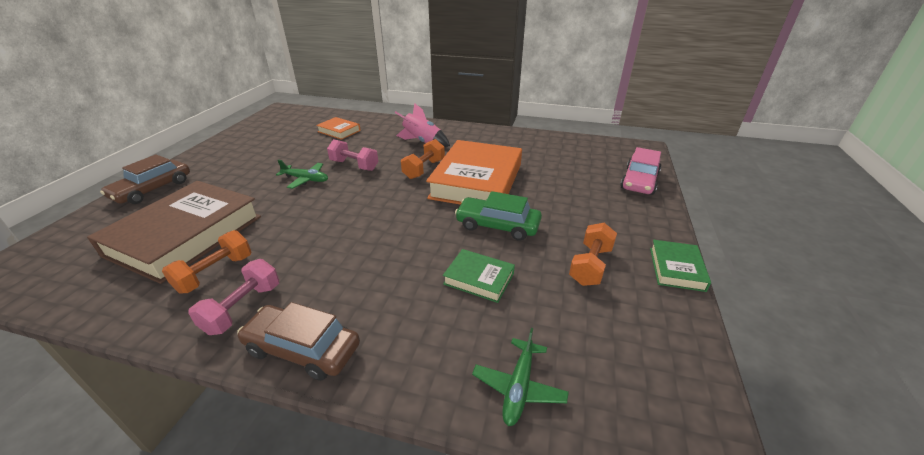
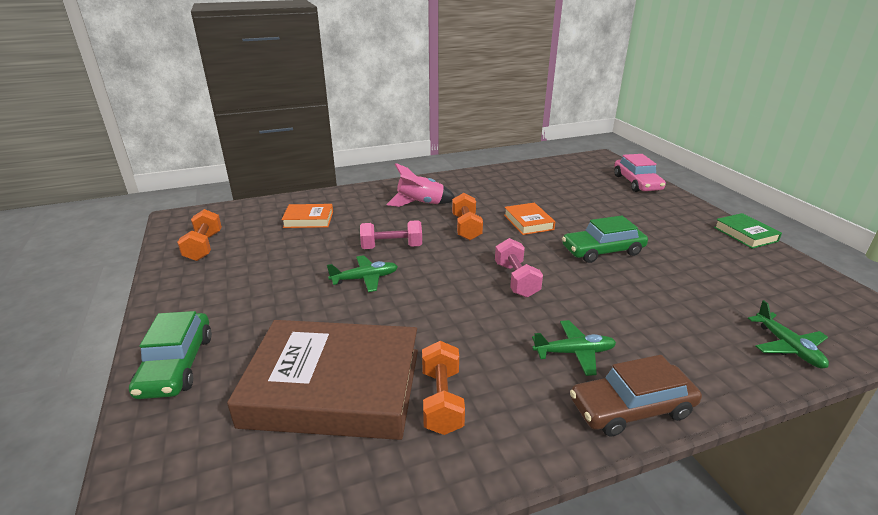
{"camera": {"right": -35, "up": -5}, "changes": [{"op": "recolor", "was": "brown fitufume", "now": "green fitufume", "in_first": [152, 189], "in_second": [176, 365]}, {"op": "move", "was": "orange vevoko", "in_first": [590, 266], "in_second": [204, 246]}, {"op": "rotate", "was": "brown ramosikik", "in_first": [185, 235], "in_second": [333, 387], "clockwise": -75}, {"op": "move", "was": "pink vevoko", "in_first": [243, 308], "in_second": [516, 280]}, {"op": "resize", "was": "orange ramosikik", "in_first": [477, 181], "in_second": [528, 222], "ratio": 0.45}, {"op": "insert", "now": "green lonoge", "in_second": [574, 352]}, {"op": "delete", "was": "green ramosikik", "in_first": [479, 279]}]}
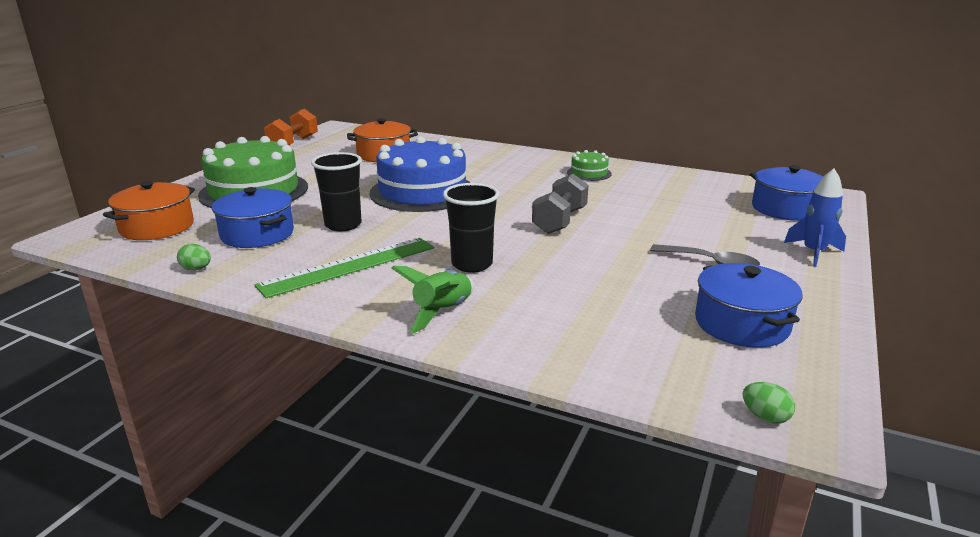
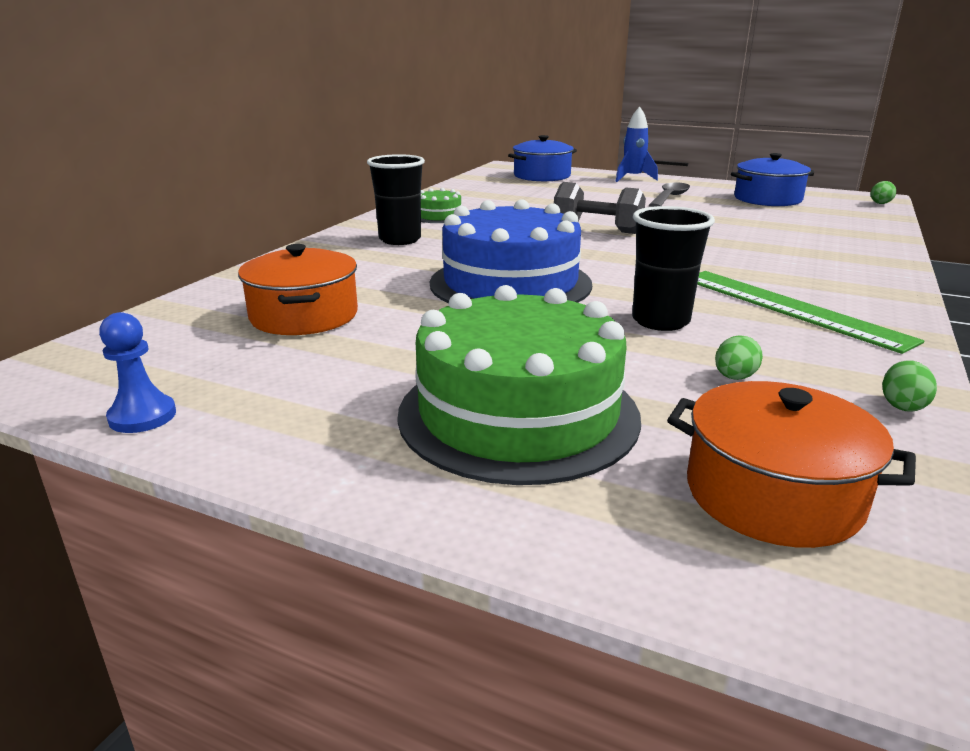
{"camera": {"right": -90, "up": 0}, "changes": [{"op": "replace", "was": "orange vevoko", "now": "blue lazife", "in_first": [293, 143], "in_second": [142, 416]}, {"op": "move", "was": "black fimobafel", "in_first": [472, 264], "in_second": [400, 240]}, {"op": "replace", "was": "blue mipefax", "now": "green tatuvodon", "in_first": [257, 234], "in_second": [734, 377]}, {"op": "delete", "was": "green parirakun", "in_first": [442, 312]}]}
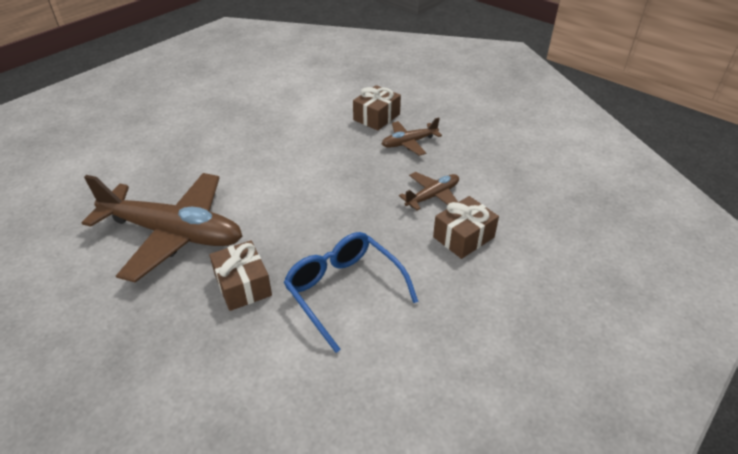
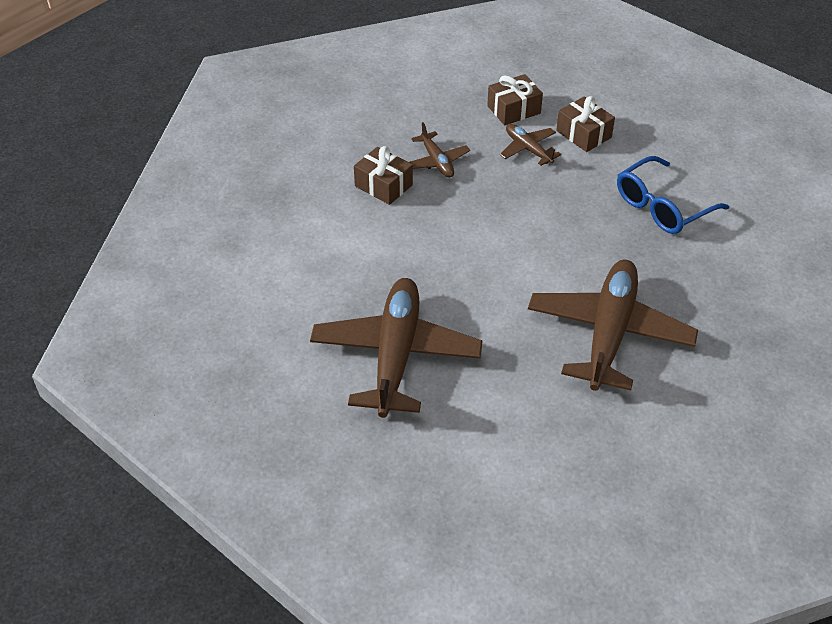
{"camera": {"right": -90, "up": 5}, "changes": [{"op": "insert", "now": "brown lonoge", "in_second": [396, 355]}, {"op": "move", "was": "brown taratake", "in_first": [243, 285], "in_second": [513, 109]}]}
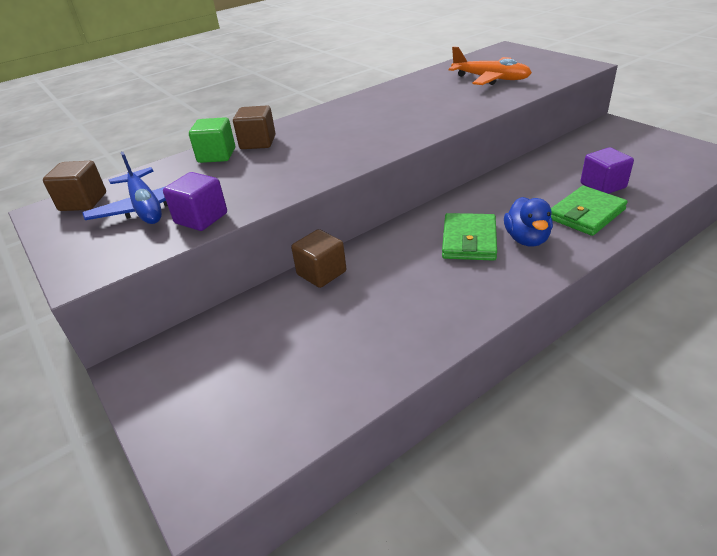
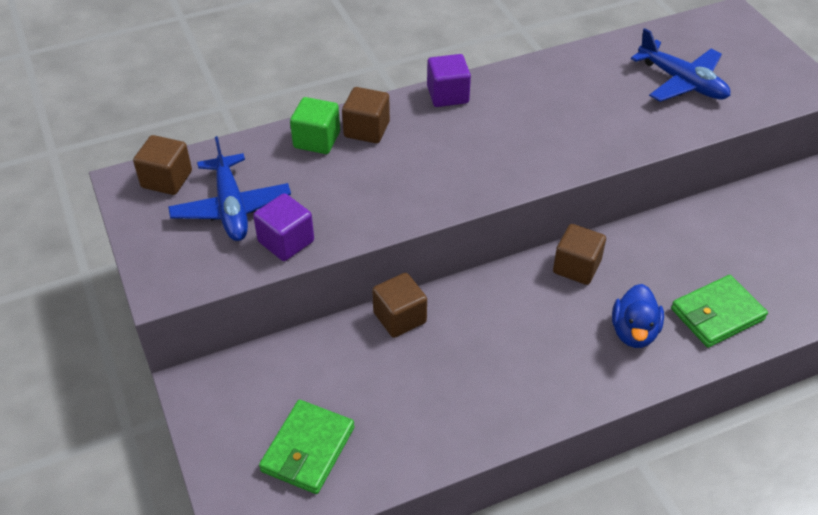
{"camera": {"right": 10, "up": 10}, "changes": [{"op": "move", "was": "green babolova", "in_first": [469, 240], "in_second": [308, 449]}, {"op": "move", "was": "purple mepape", "in_first": [603, 185], "in_second": [447, 95]}, {"op": "insert", "now": "brown mepape", "in_second": [576, 267]}, {"op": "recolor", "was": "orange lonoge", "now": "blue lonoge", "in_first": [490, 79], "in_second": [682, 82]}]}
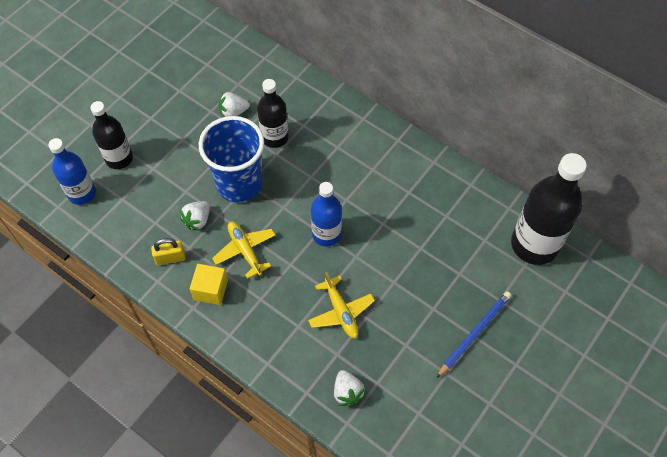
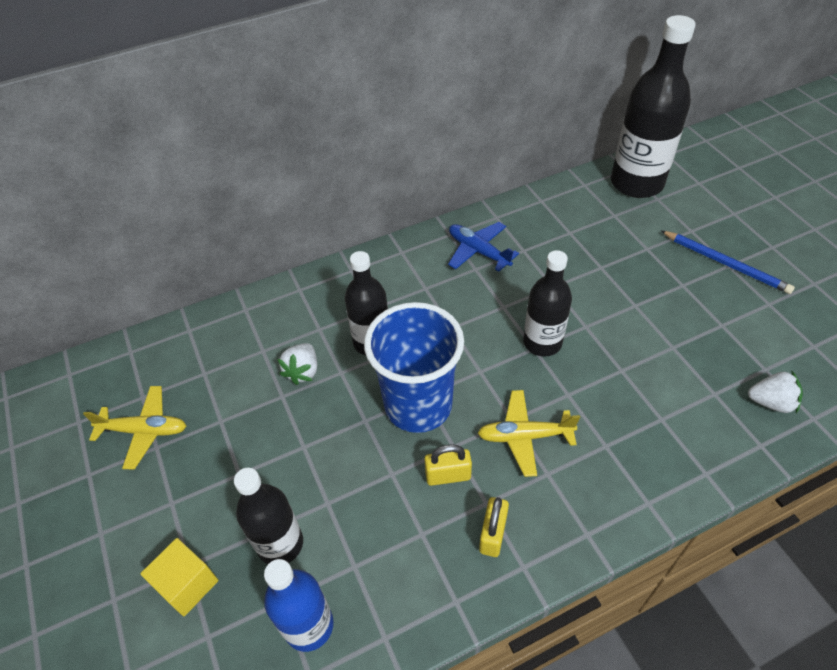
{"camera": {"right": -60, "up": -10}, "changes": [{"op": "move", "was": "yellow lonoge", "in_first": [341, 312], "in_second": [144, 430]}, {"op": "move", "was": "yellow mepape", "in_first": [211, 290], "in_second": [187, 584]}, {"op": "replace", "was": "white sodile", "now": "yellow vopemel", "in_first": [197, 220], "in_second": [448, 475]}, {"op": "insert", "now": "blue lonoge", "in_second": [478, 251]}, {"op": "recolor", "was": "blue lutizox", "now": "black lutizox", "in_first": [326, 234], "in_second": [542, 342]}, {"op": "rotate", "was": "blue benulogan", "in_first": [474, 333], "in_second": [726, 264], "clockwise": 150}]}
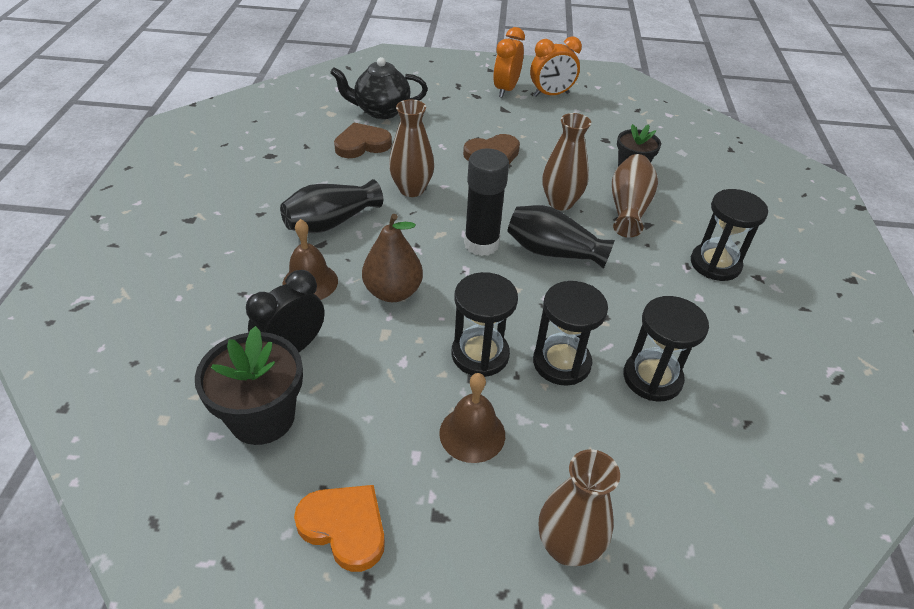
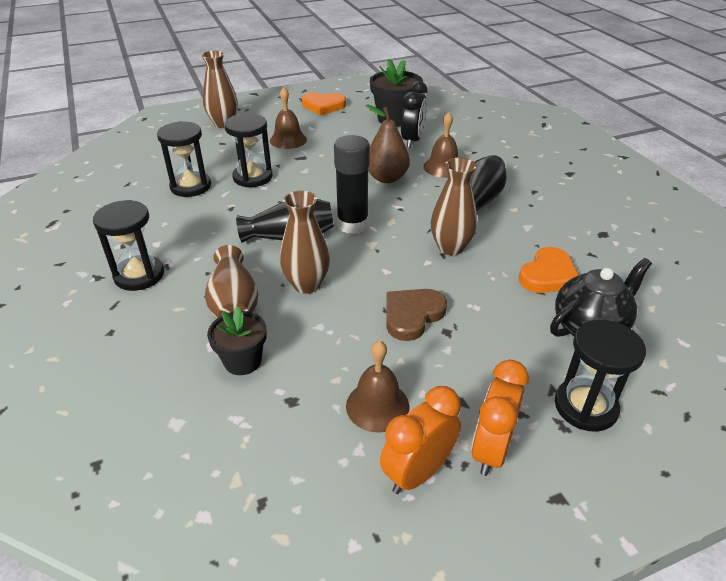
{"camera": {"right": 155, "up": -5}, "changes": [{"op": "insert", "now": "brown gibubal", "in_second": [377, 406]}, {"op": "rotate", "was": "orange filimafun", "in_first": [506, 90], "in_second": [491, 449], "clockwise": -150}, {"op": "recolor", "was": "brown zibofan", "now": "orange zibofan", "in_first": [362, 144], "in_second": [548, 275]}, {"op": "move", "was": "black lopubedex", "in_first": [480, 354], "in_second": [585, 406]}]}
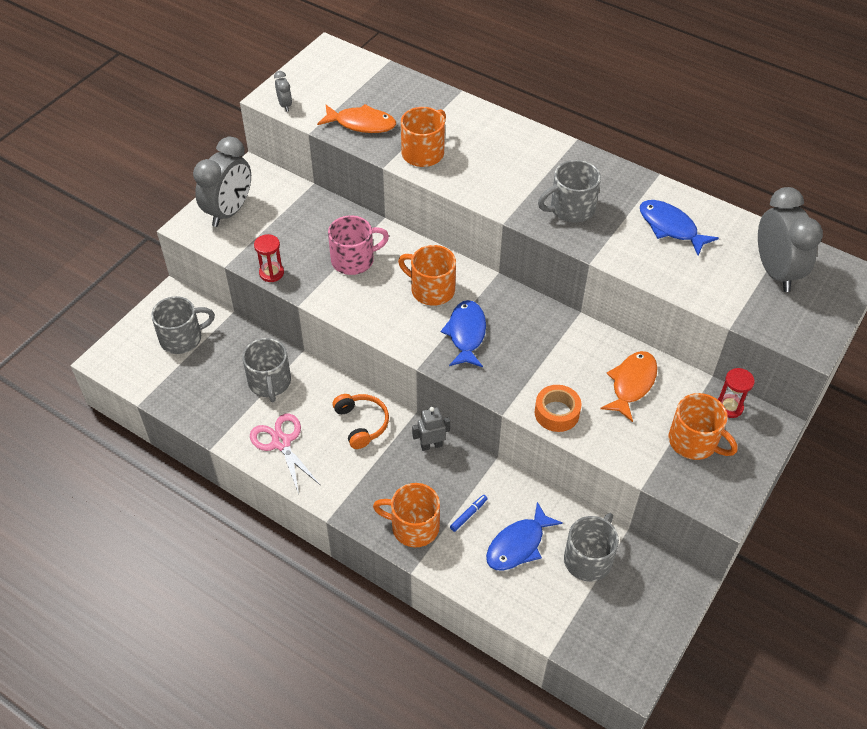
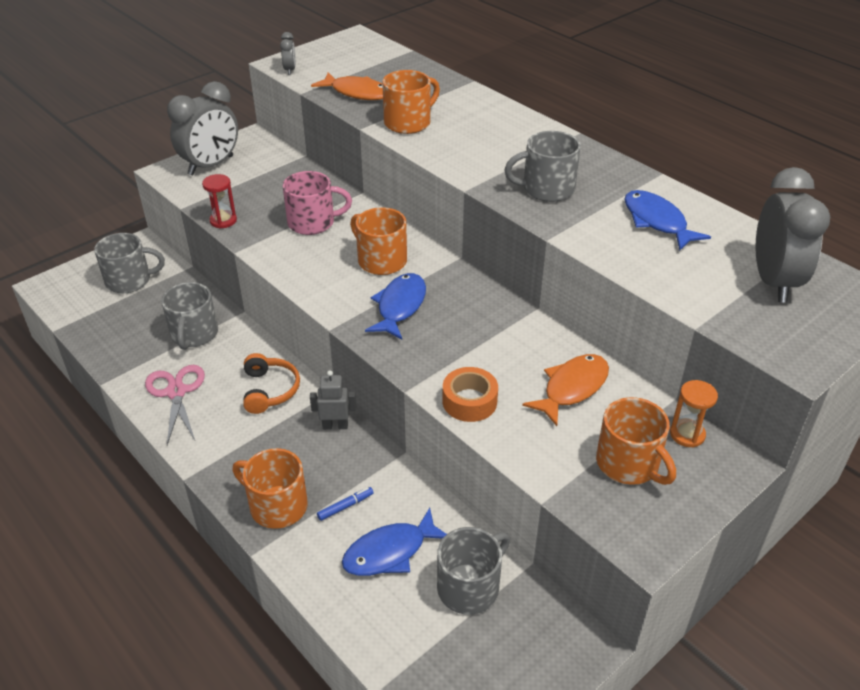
{"camera": {"right": 15, "up": -10}, "changes": [{"op": "recolor", "was": "red lopubedex", "now": "orange lopubedex", "in_first": [729, 407], "in_second": [687, 434]}]}
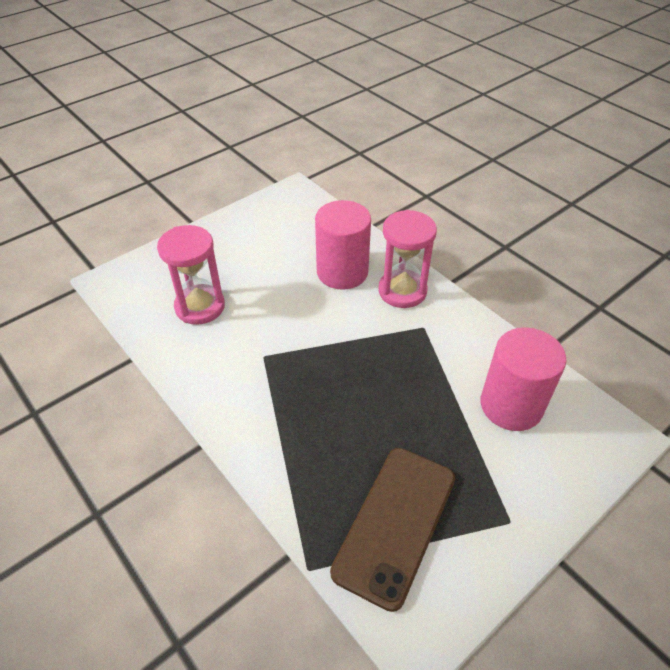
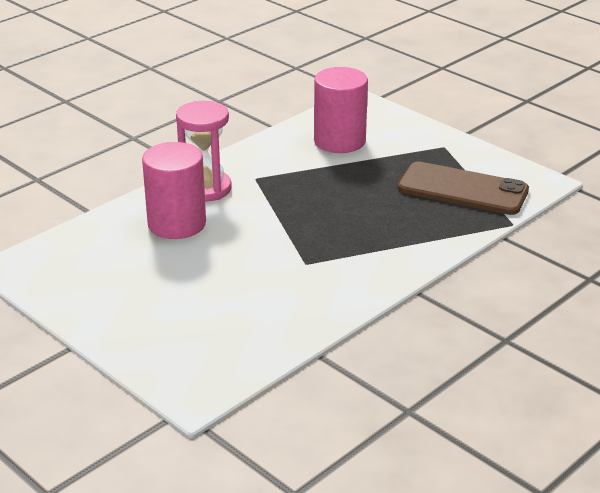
{"camera": {"right": -95, "up": -15}, "changes": [{"op": "delete", "was": "pink lopubedex", "in_first": [200, 307]}]}
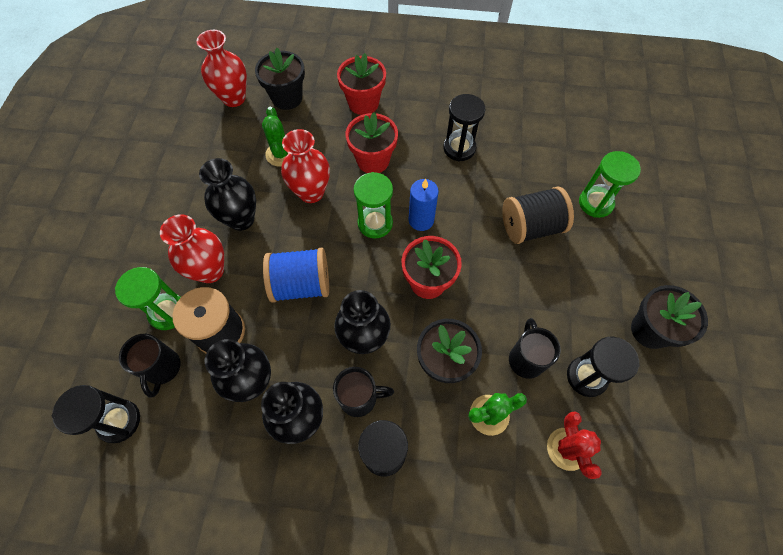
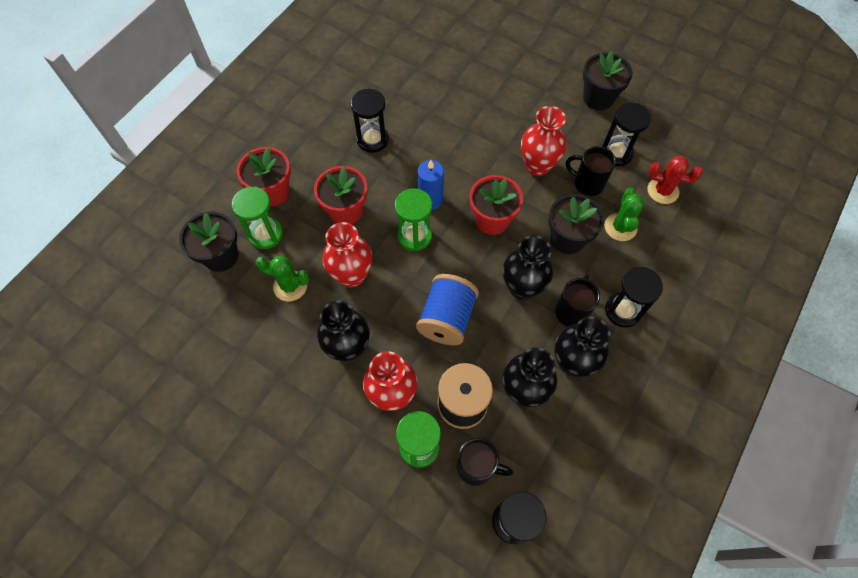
{"camera": {"right": -65, "up": 0}, "changes": [{"op": "move", "was": "green lopubedex", "in_first": [595, 203], "in_second": [266, 234]}, {"op": "move", "was": "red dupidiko", "in_first": [234, 98], "in_second": [537, 166]}, {"op": "delete", "was": "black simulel", "in_first": [531, 227]}]}
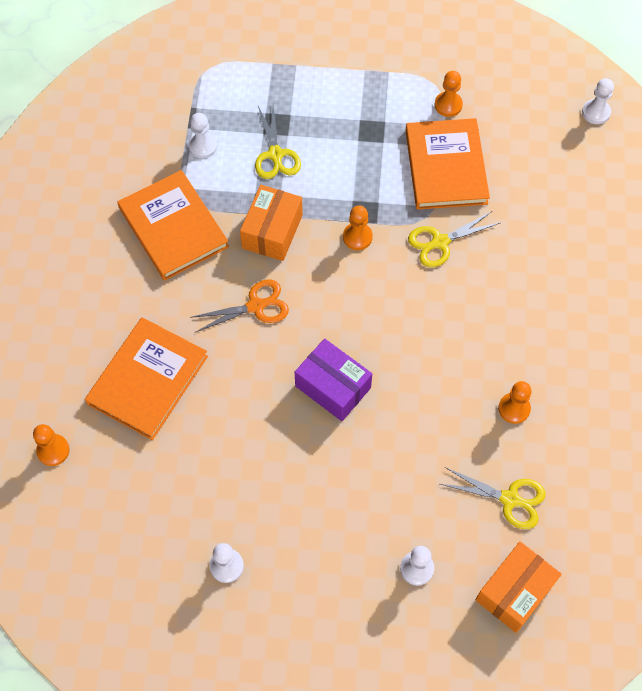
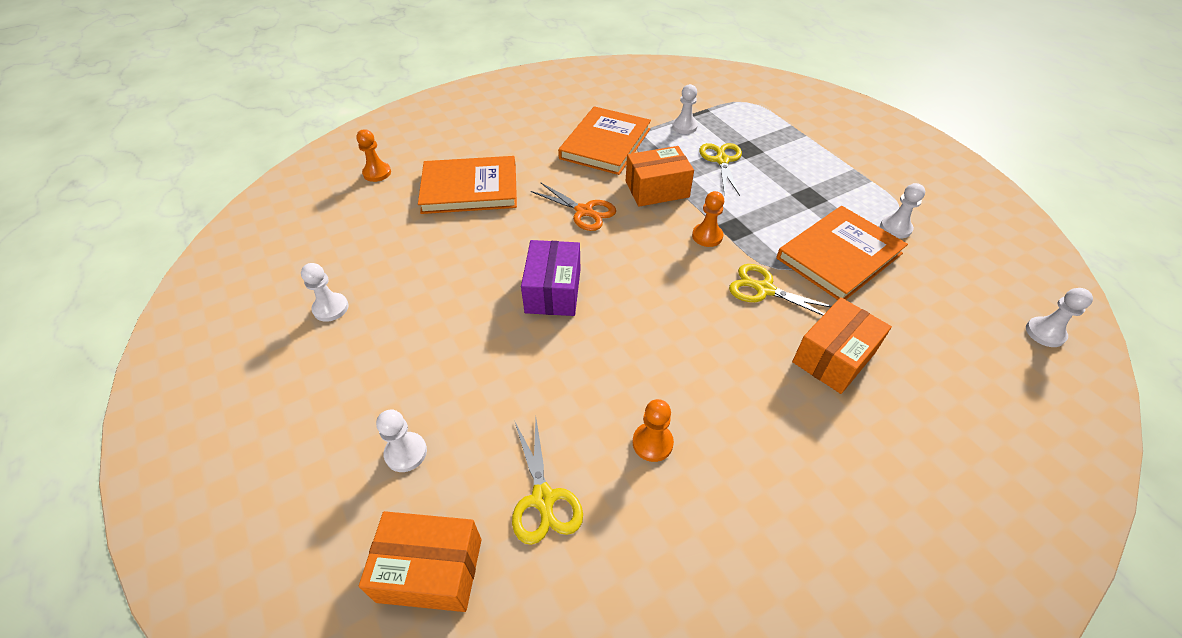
{"camera": {"right": 55, "up": -15}, "changes": [{"op": "rotate", "was": "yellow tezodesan", "in_first": [275, 155], "in_second": [722, 160], "clockwise": 135}, {"op": "insert", "now": "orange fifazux", "in_second": [833, 357]}, {"op": "recolor", "was": "orange lazife", "now": "white lazife", "in_first": [448, 105], "in_second": [895, 228]}]}
